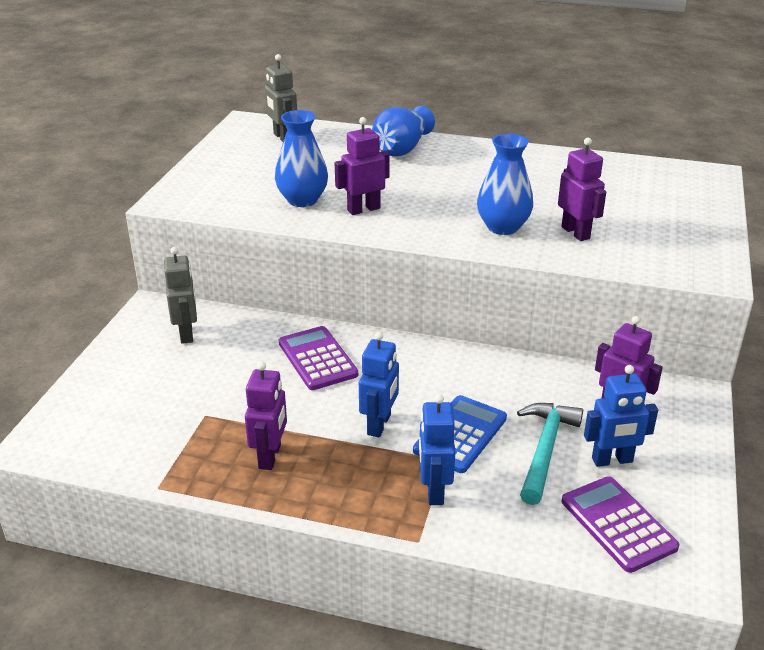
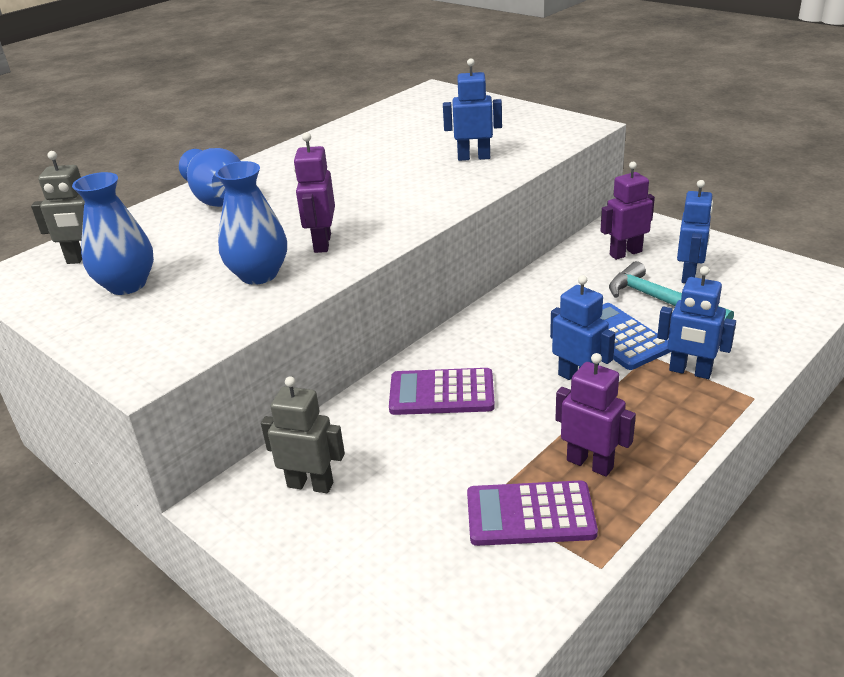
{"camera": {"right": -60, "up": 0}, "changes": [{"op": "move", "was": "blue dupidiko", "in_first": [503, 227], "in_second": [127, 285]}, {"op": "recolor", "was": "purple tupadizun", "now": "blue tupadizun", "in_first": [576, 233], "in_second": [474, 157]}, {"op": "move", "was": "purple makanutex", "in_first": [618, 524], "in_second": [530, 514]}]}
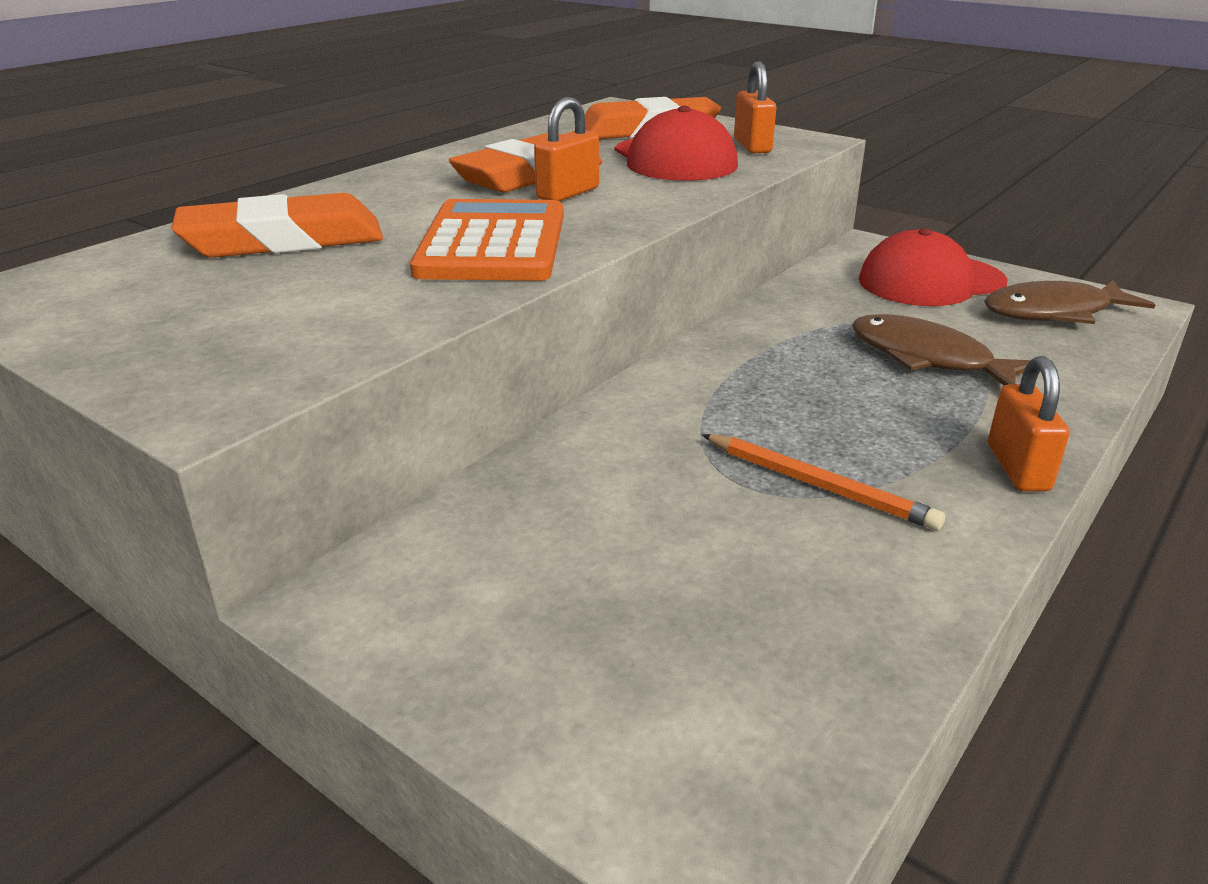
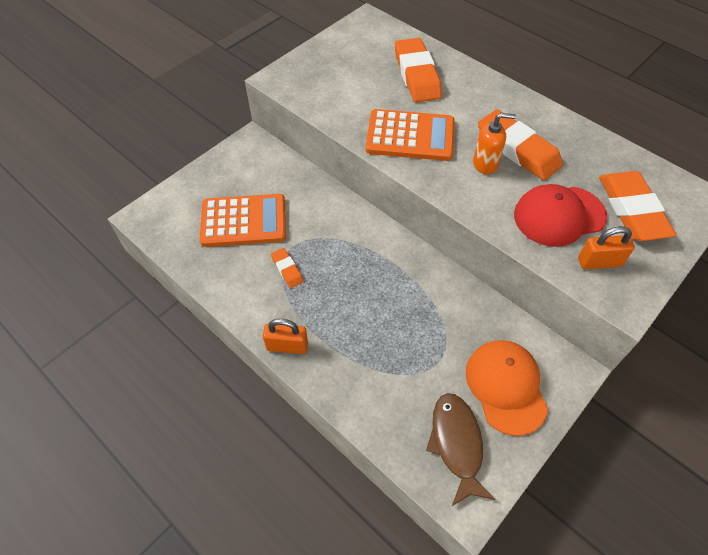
{"camera": {"right": 95, "up": 25}, "changes": [{"op": "insert", "now": "orange makanutex", "in_second": [244, 221]}, {"op": "replace", "was": "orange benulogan", "now": "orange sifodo", "in_first": [818, 485], "in_second": [287, 269]}, {"op": "recolor", "was": "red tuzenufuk", "now": "orange tuzenufuk", "in_first": [930, 281], "in_second": [506, 386]}, {"op": "replace", "was": "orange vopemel", "now": "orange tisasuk", "in_first": [568, 193], "in_second": [485, 164]}, {"op": "delete", "was": "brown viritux", "in_first": [927, 358]}]}
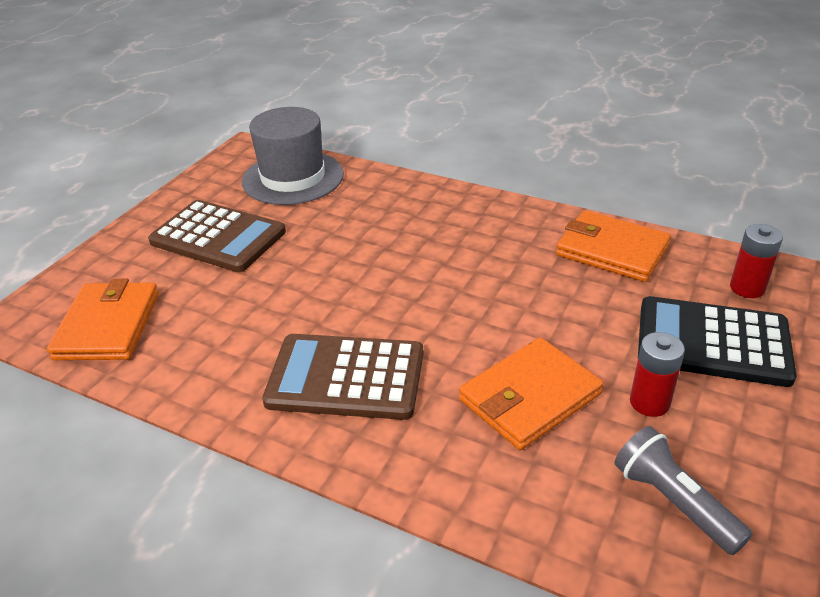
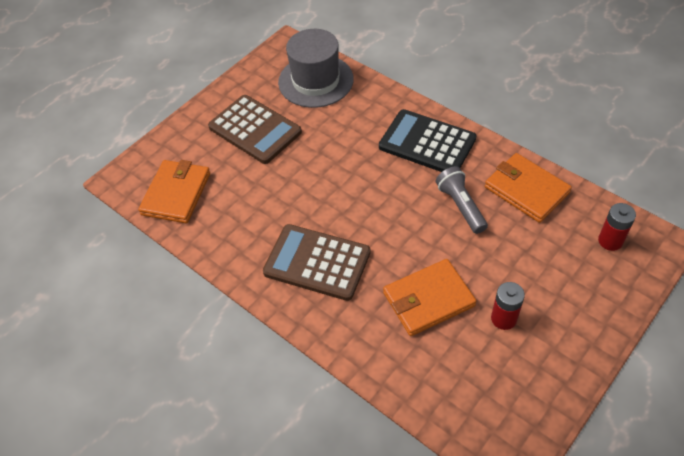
{"camera": {"right": 15, "up": 15}, "changes": [{"op": "move", "was": "black makanutex", "in_first": [712, 342], "in_second": [427, 143]}, {"op": "move", "was": "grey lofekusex", "in_first": [673, 502], "in_second": [461, 206]}]}
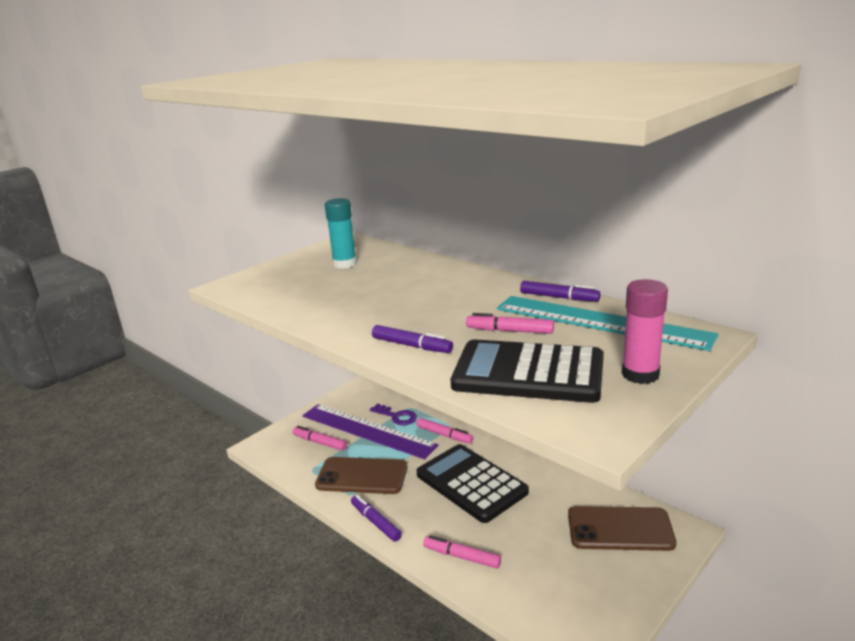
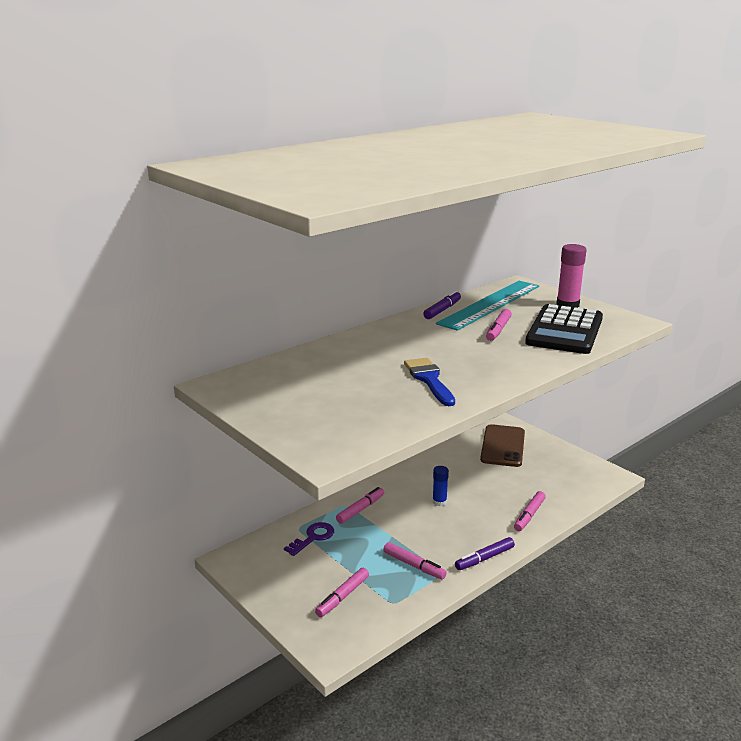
{"camera": {"right": -85, "up": 0}, "changes": [{"op": "replace", "was": "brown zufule", "now": "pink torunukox", "in_first": [362, 476], "in_second": [414, 565]}, {"op": "insert", "now": "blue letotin", "in_second": [429, 380]}, {"op": "replace", "was": "black makanutex", "now": "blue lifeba", "in_first": [471, 483], "in_second": [439, 502]}, {"op": "delete", "was": "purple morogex", "in_first": [367, 430]}, {"op": "delete", "was": "turquoise lifeba", "in_first": [345, 264]}, {"op": "delete", "was": "purple torunukox", "in_first": [412, 346]}]}
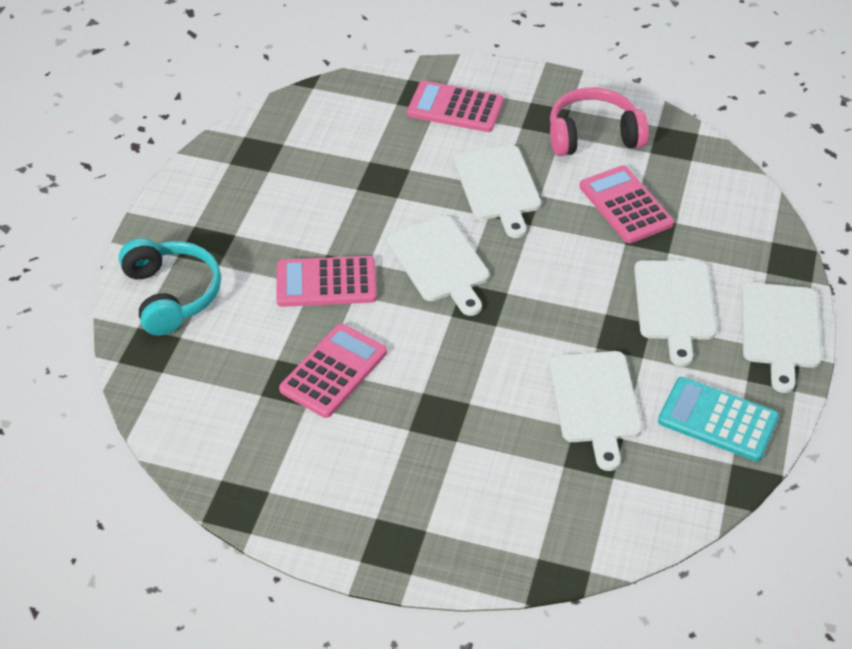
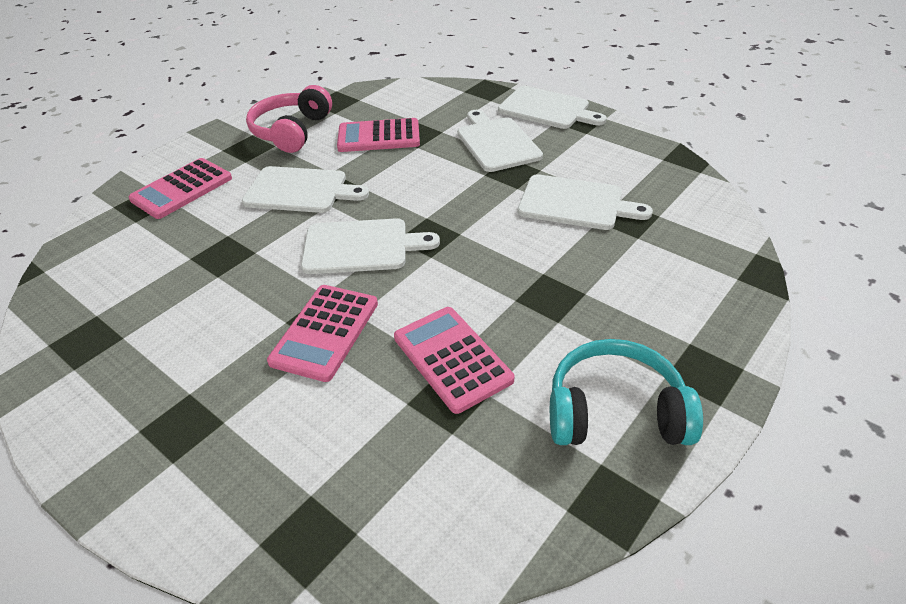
{"camera": {"right": -65, "up": -5}, "changes": [{"op": "rotate", "was": "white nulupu", "in_first": [674, 305], "in_second": [496, 142], "clockwise": -135}, {"op": "move", "was": "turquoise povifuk", "in_first": [172, 295], "in_second": [615, 411]}, {"op": "delete", "was": "turquoise makanutex", "in_first": [717, 420]}]}
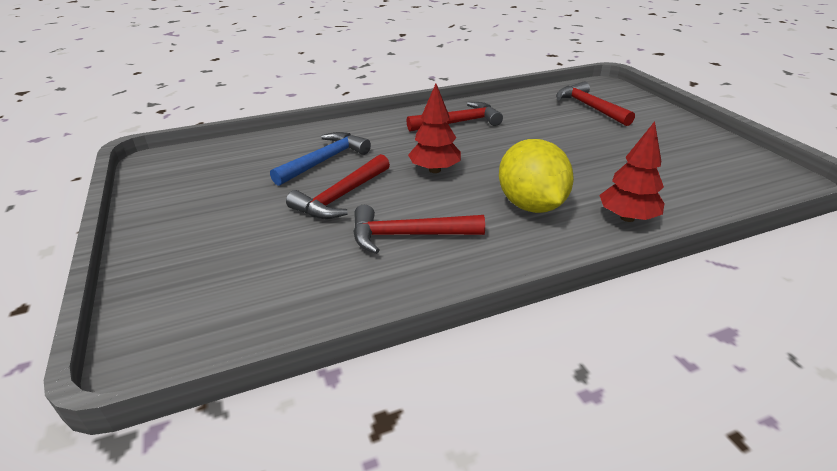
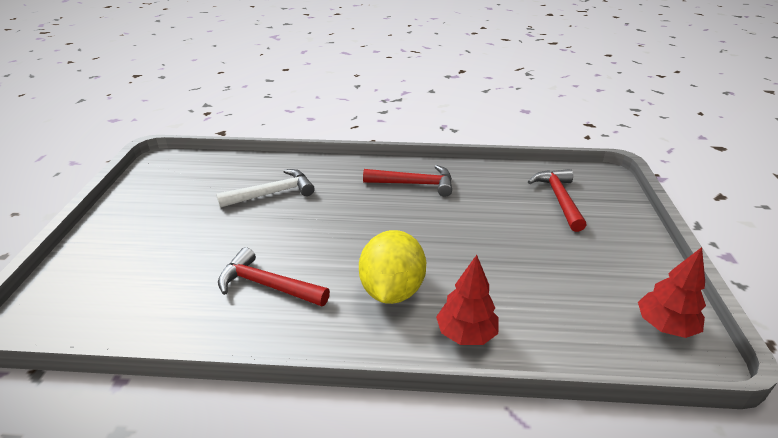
{"camera": {"right": 25, "up": 0}, "changes": [{"op": "recolor", "was": "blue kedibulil", "now": "white kedibulil", "in_first": [325, 160], "in_second": [272, 193]}, {"op": "move", "was": "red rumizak", "in_first": [434, 170], "in_second": [664, 326]}, {"op": "delete", "was": "red kedibulil", "in_first": [341, 197]}]}
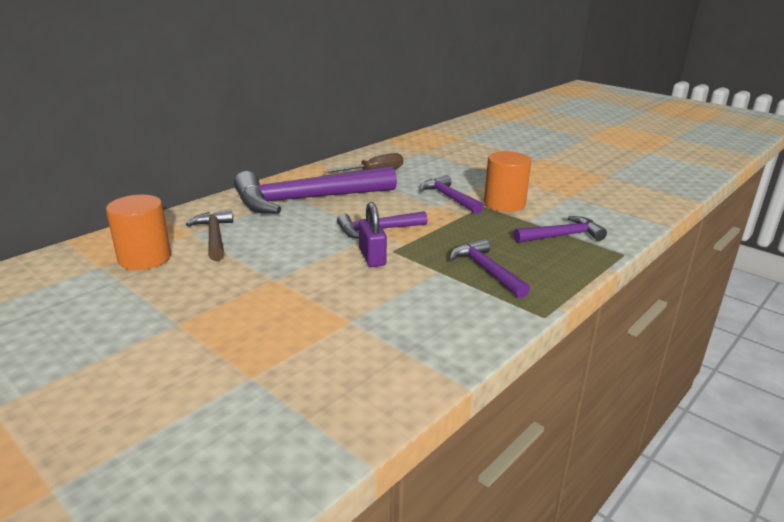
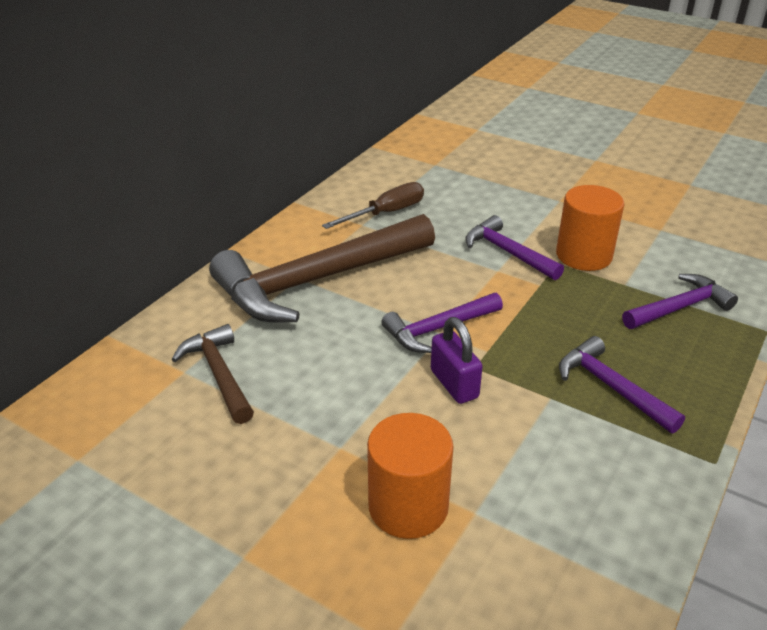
{"camera": {"right": -10, "up": 10}, "changes": [{"op": "recolor", "was": "purple kedibulil", "now": "brown kedibulil", "in_first": [306, 200], "in_second": [317, 281]}, {"op": "move", "was": "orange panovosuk", "in_first": [144, 258], "in_second": [408, 506]}]}
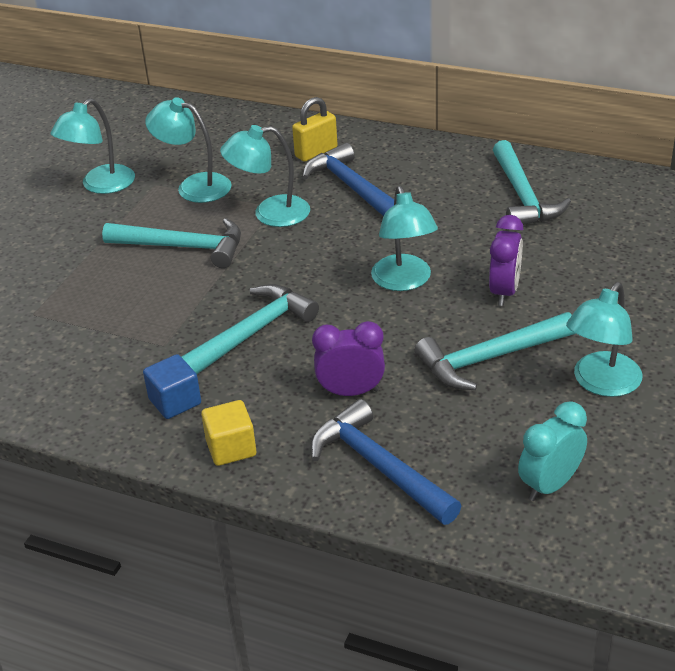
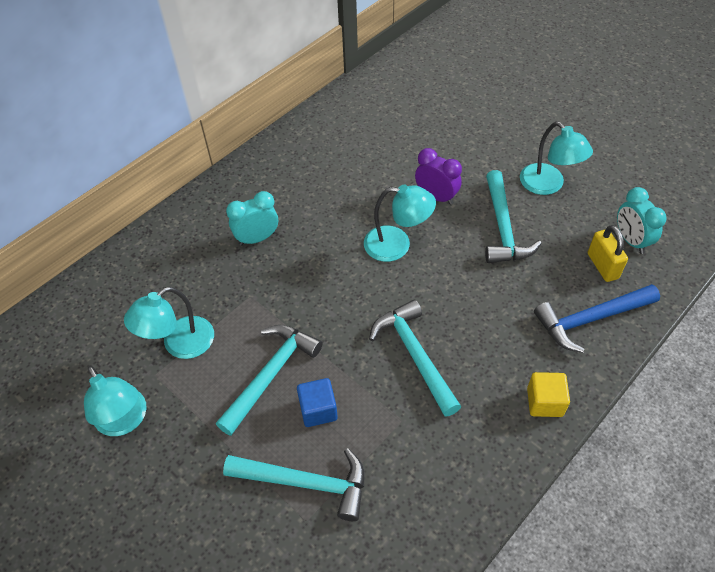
{"camera": {"right": -70, "up": 15}, "changes": [{"op": "move", "was": "turquoise kedibulil", "in_first": [523, 196], "in_second": [305, 482]}, {"op": "replace", "was": "blue kedibulil", "now": "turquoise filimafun", "in_first": [352, 188], "in_second": [257, 238]}, {"op": "move", "was": "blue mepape", "in_first": [175, 402], "in_second": [318, 410]}, {"op": "move", "was": "yellow vopemel", "in_first": [316, 152], "in_second": [602, 266]}, {"op": "delete", "was": "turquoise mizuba", "in_first": [270, 213]}, {"op": "delete", "was": "purple filimafun", "in_first": [351, 392]}]}
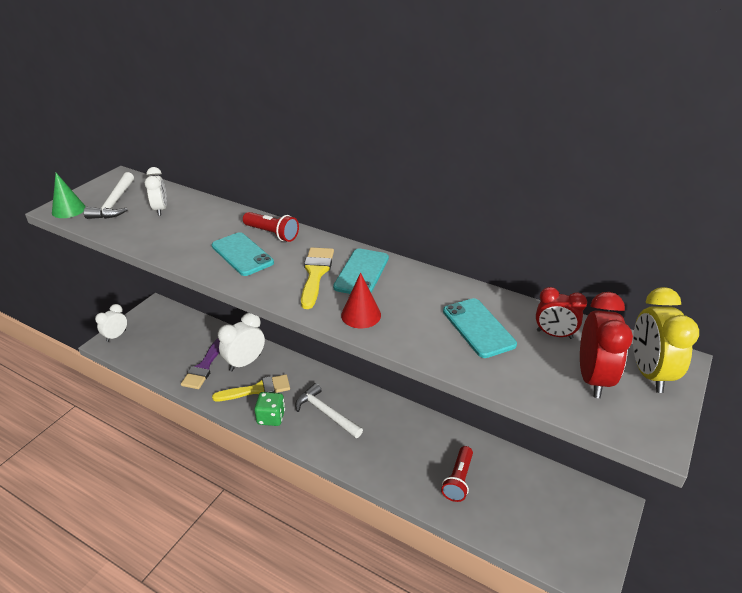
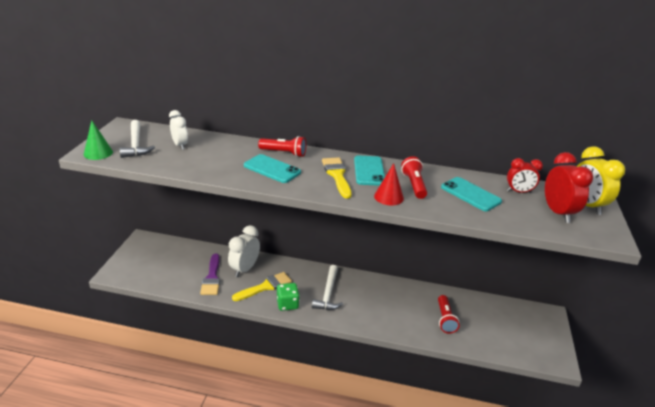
{"camera": {"right": -20, "up": -5}, "changes": [{"op": "rotate", "was": "white kedibulil", "in_first": [326, 413], "in_second": [328, 293], "clockwise": -105}, {"op": "insert", "now": "red lofekusex", "in_second": [414, 185]}, {"op": "delete", "was": "white filimafun", "in_first": [116, 336]}]}
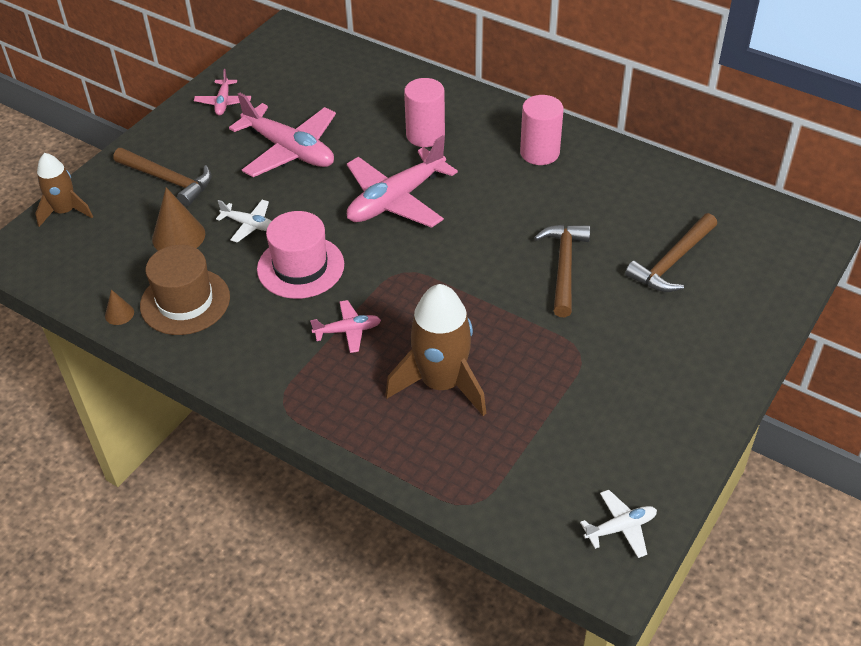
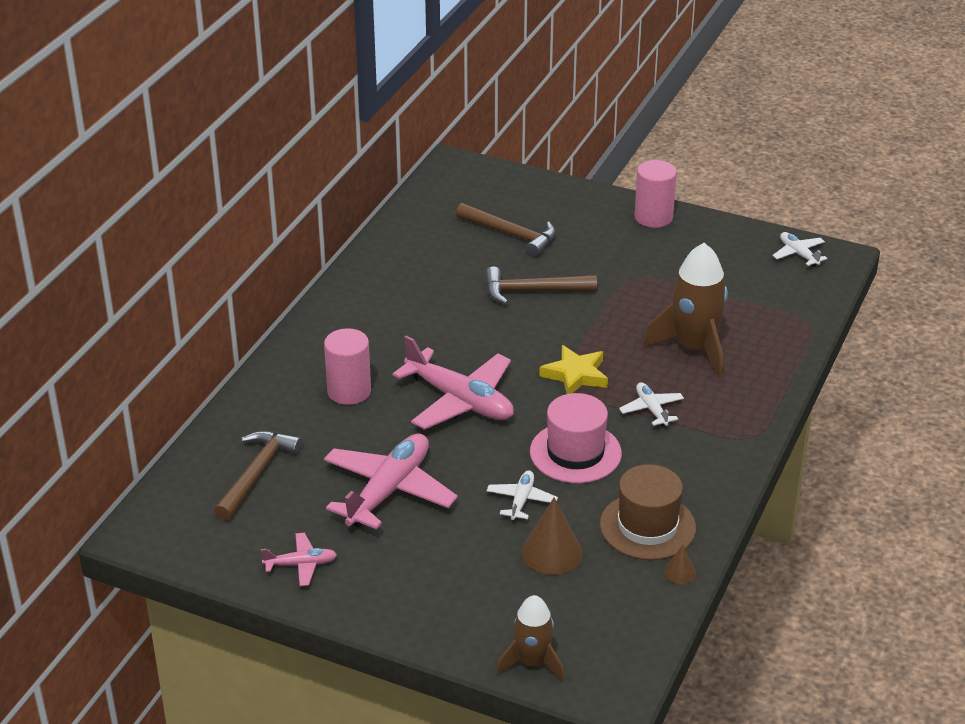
{"camera": {"right": -100, "up": -10}, "changes": [{"op": "move", "was": "brown kedibulil", "in_first": [168, 180], "in_second": [257, 473]}, {"op": "insert", "now": "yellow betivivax", "in_second": [575, 375]}, {"op": "recolor", "was": "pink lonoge", "now": "white lonoge", "in_first": [348, 331], "in_second": [651, 409]}, {"op": "move", "was": "pink panovosuk", "in_first": [539, 153], "in_second": [653, 217]}]}
